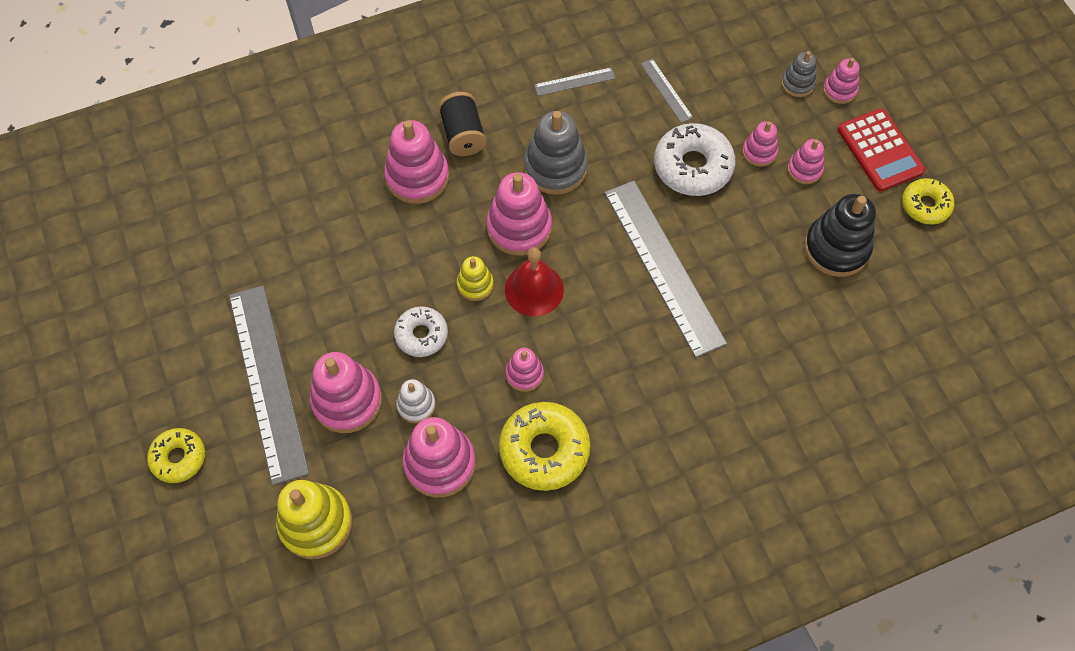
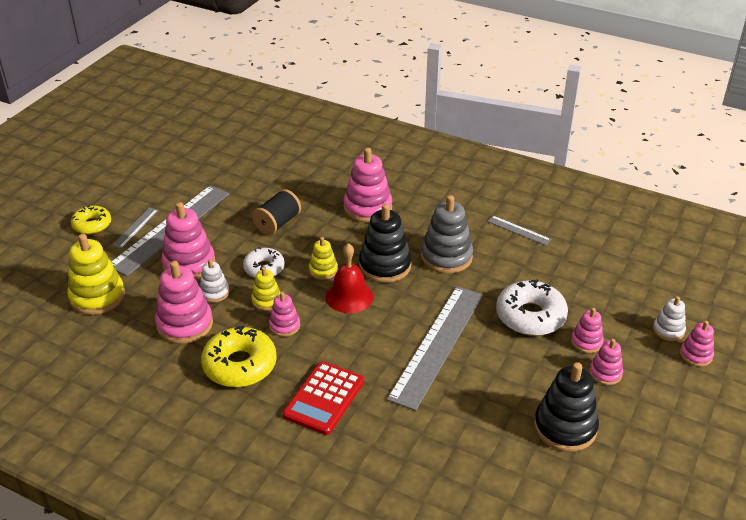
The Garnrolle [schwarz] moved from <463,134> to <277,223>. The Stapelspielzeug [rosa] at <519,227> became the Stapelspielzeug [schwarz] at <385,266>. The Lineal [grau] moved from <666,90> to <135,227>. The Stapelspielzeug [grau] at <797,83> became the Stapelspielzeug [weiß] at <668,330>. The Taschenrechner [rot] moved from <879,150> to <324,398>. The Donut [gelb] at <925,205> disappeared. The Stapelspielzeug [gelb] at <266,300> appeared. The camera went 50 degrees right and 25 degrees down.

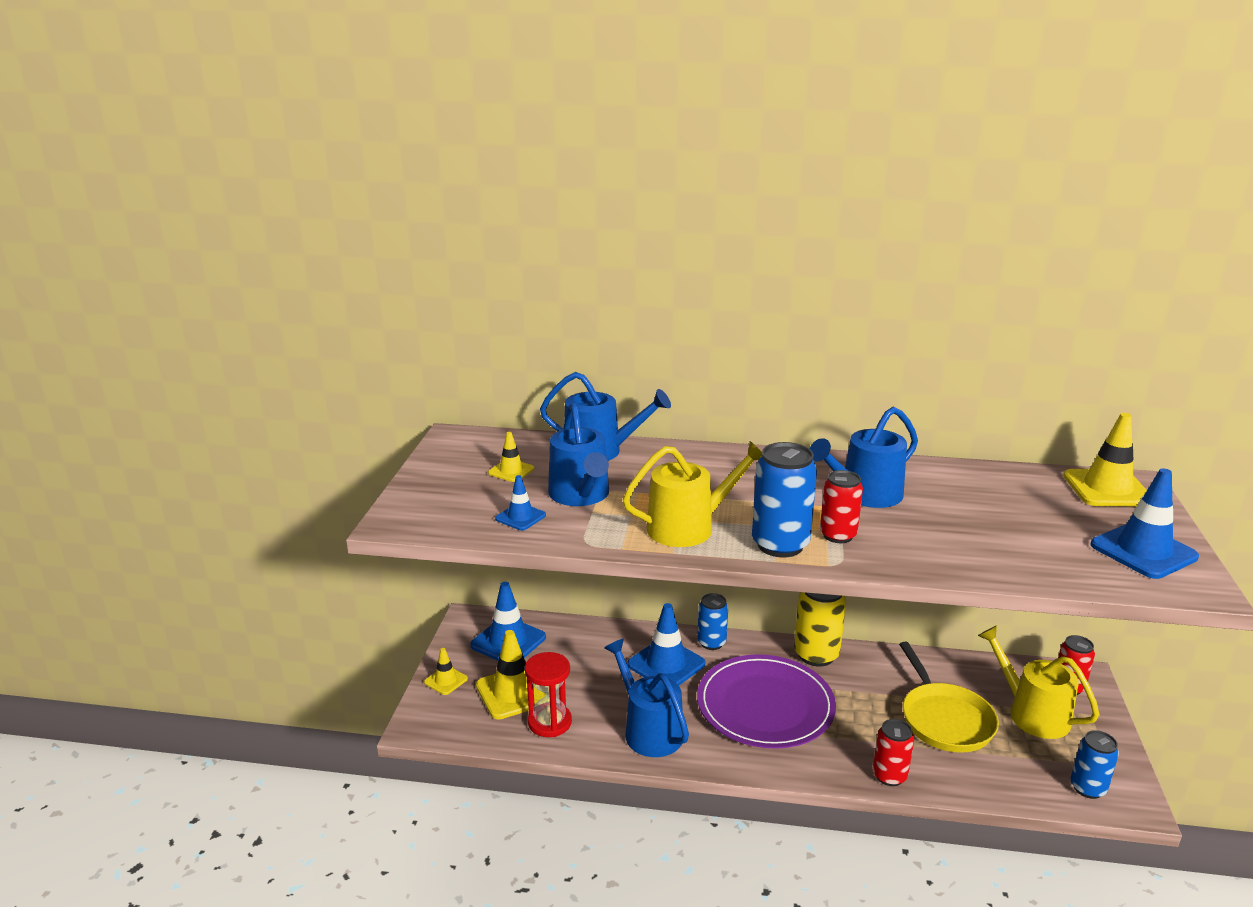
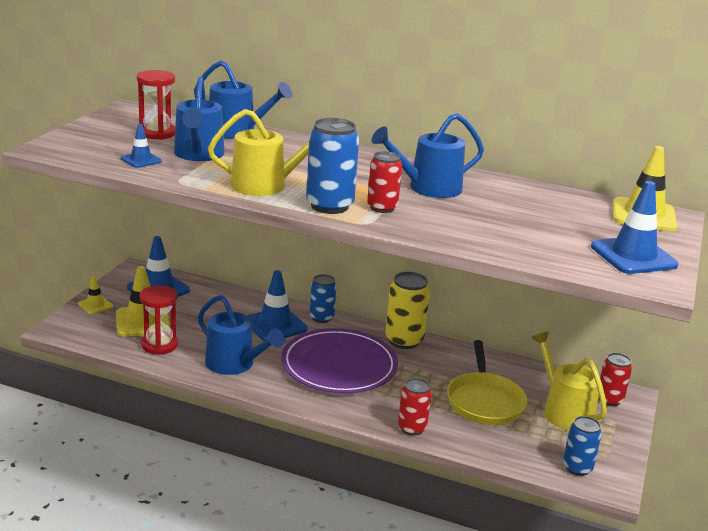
The Leitkegel [gelb] at <511,471> was replaced by the Sanduhr [rot] at <157,133>. The Gießkanne [blau] at <649,730> turned 150 degrees clockwise. The camera went 10 degrees right and 0 degrees up.

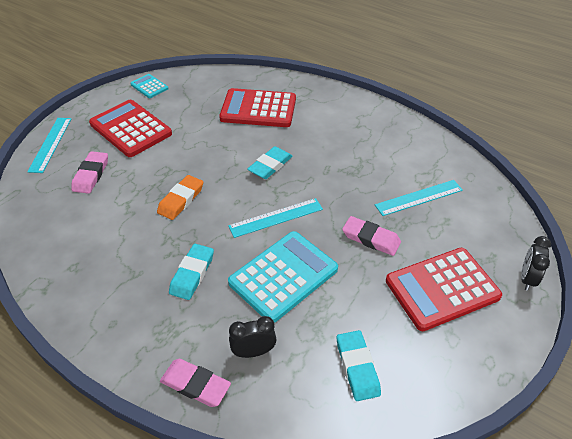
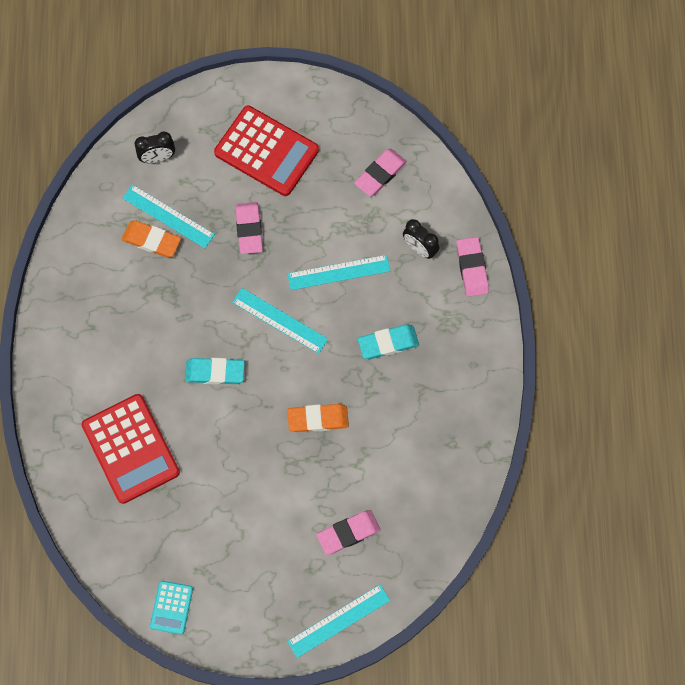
The Taschenrechner [rot] at <131,129> disappeared. The Taschenrechner [türkis] at <283,276> was replaced by the Lineal [türkis] at <338,272>. The Radiergummi [türkis] at <357,367> became the Radiergummi [rosa] at <380,174>. The Wecker [schwarz] moved from <527,278> to <158,158>. The Radiergummi [orange] at <151,240> appeared. The camera went 125 degrees left and 25 degrees up.

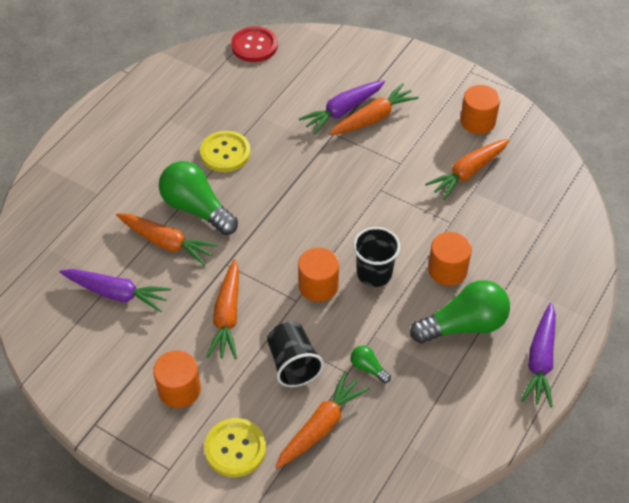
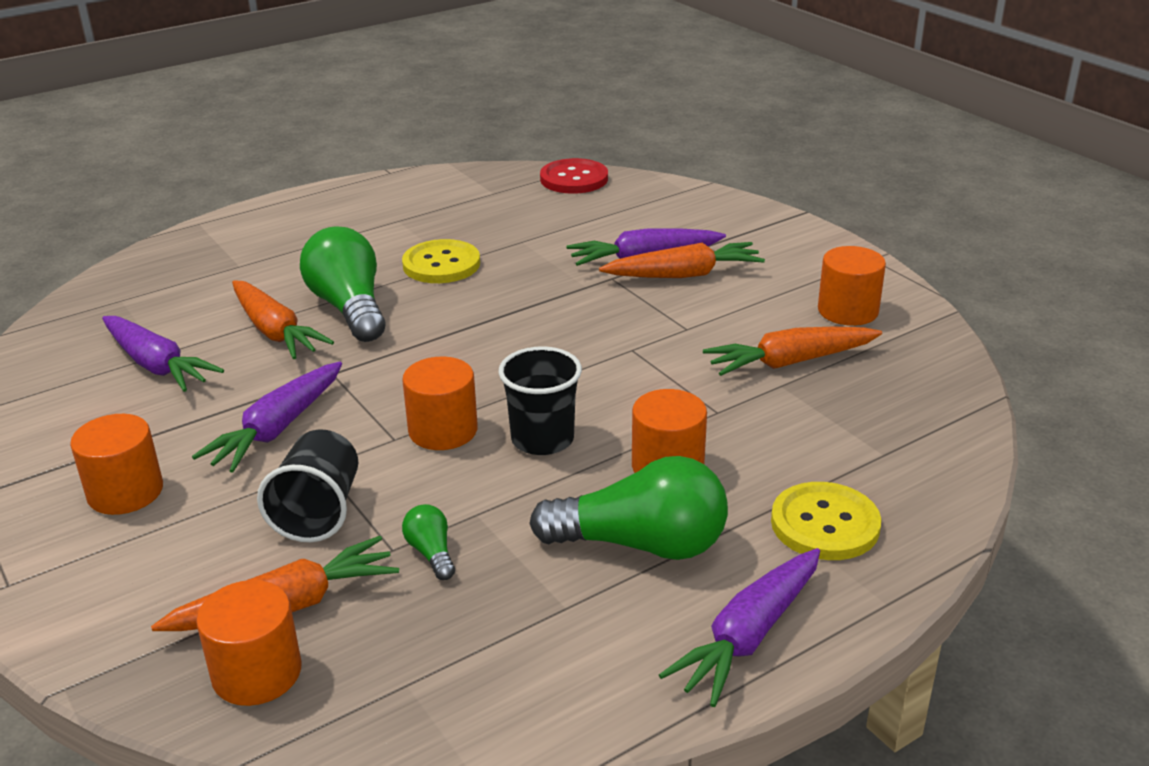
The Knopf [gelb] moved from <235,448> to <825,524>. The Karotte [orange] at <227,316> became the Karotte [lila] at <277,428>. The Vollzylinder [orange] at <257,673> appeared. The camera went 25 degrees right and 20 degrees down.

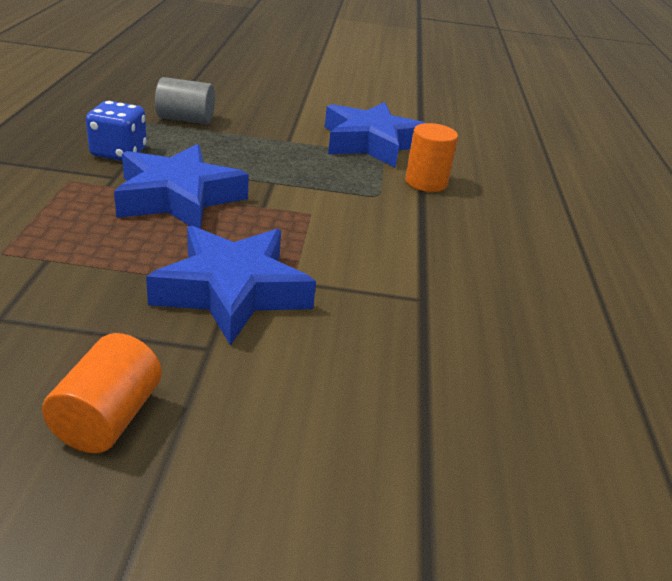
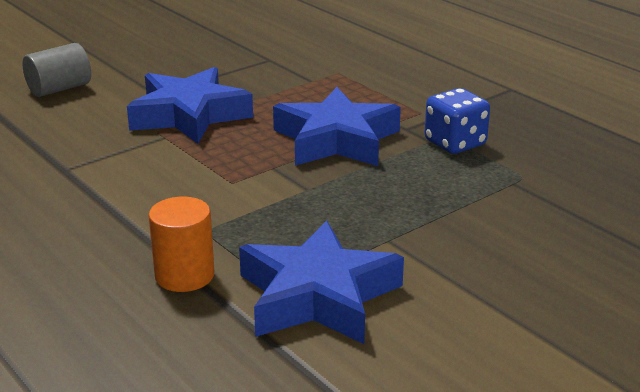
The Vollzylinder [orange] at <108,418> disappeared. The Vollzylinder [grau] moved from <186,119> to <59,89>. The camera went 140 degrees right and 5 degrees down.

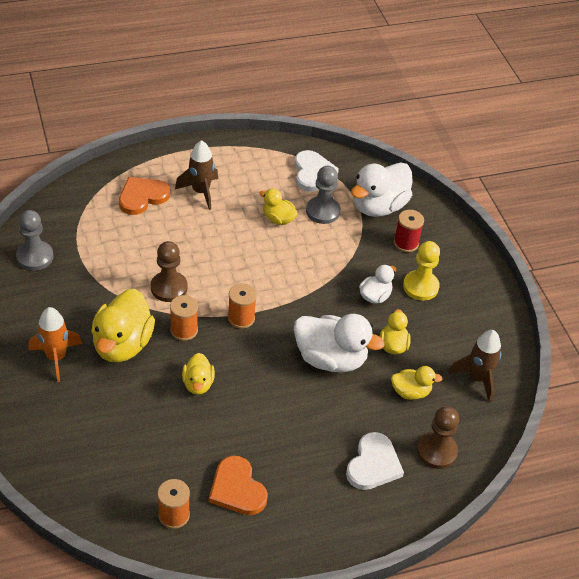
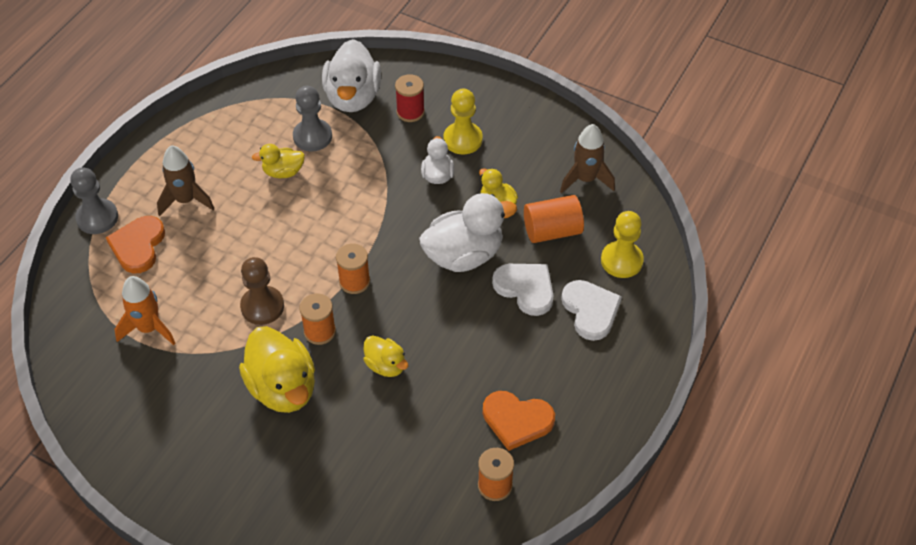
The Bauer [grau] moved from <35,257> to <97,218>. The Rakete [orange] moved from <56,357> to <149,328>. The Herz [weiß] moved from <312,173> to <525,288>. The Ente [gelb] at <410,392> was replaced by the Vollzylinder [orange] at <552,231>. The Bauer [braun] at <436,451> became the Bauer [gelb] at <621,261>. The camera went 40 degrees left and 5 degrees up.

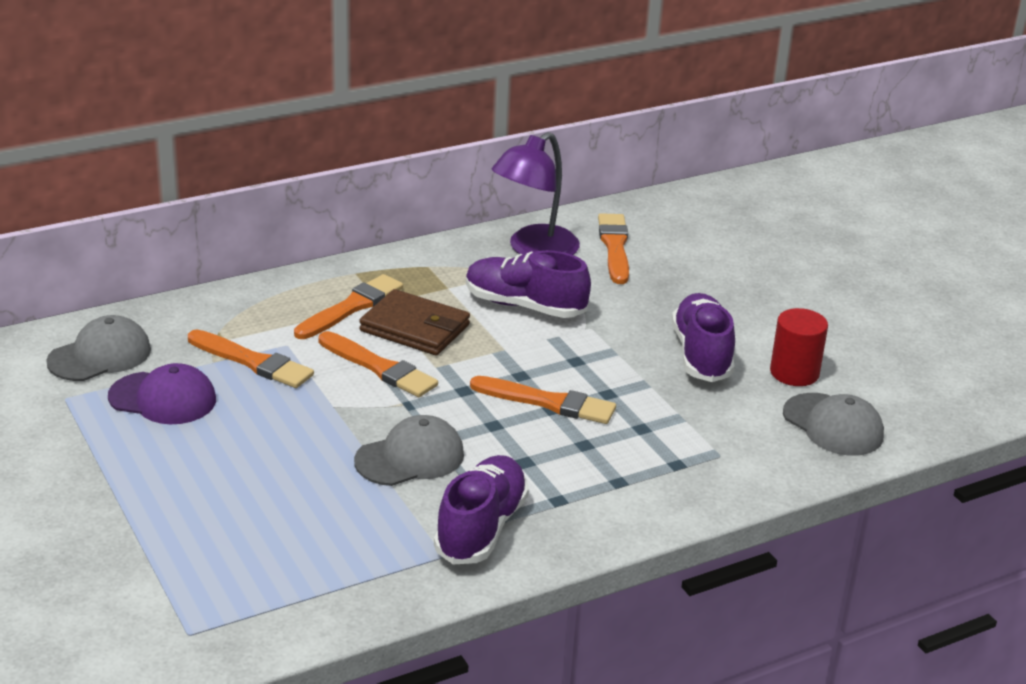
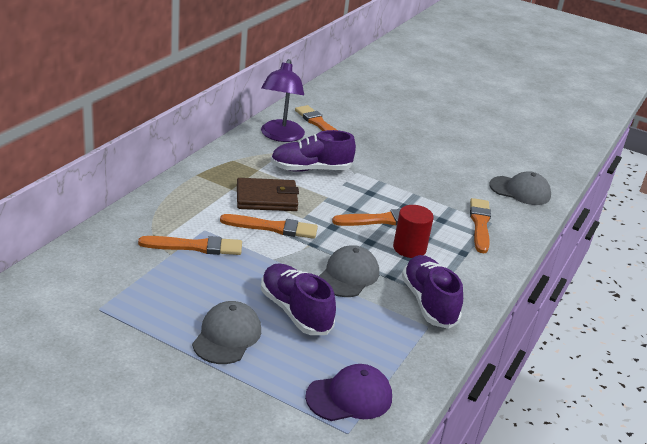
The Kappe [grau] moved from <100,355> to <227,336>. The Kappe [lila] moved from <163,398> to <349,397>. The Pinsel [orange] moved from <351,307> to <480,224>. The Schuh [lila] moved from <701,355> to <295,311>. The Vollzylinder [rot] moved from <794,373> to <409,248>. The camera went 35 degrees left and 0 degrees up.

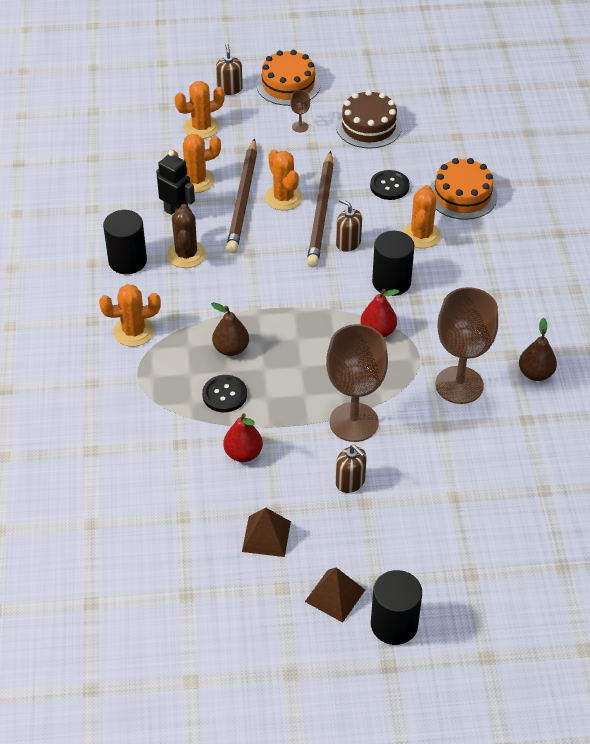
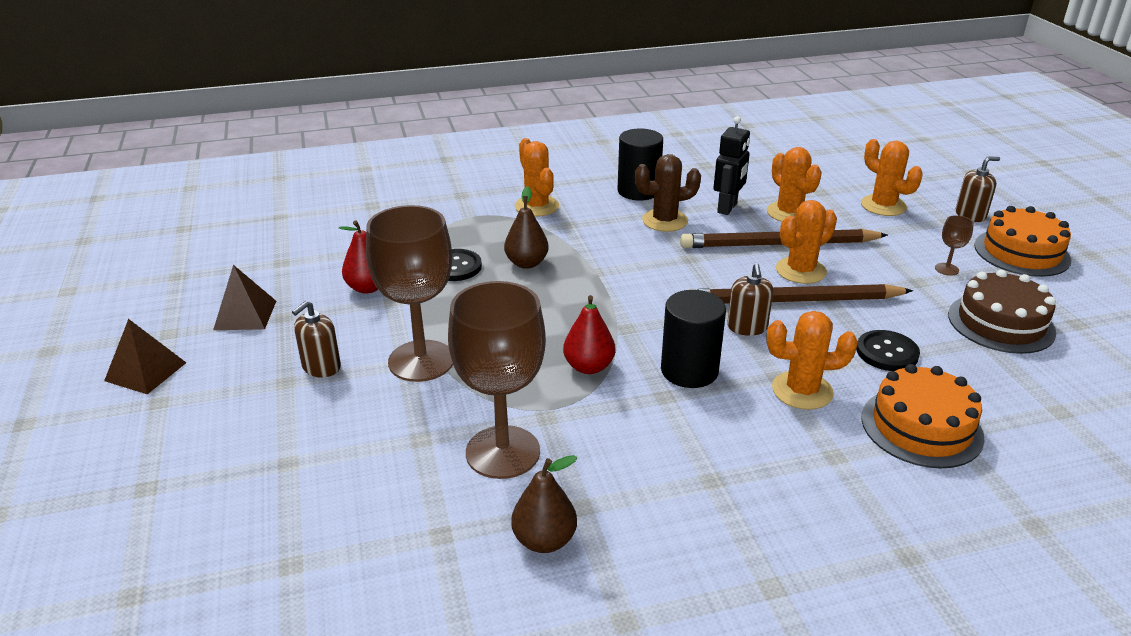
The Seifenspender [braun] at <348,243> turned 150 degrees clockwise. The Vollzylinder [schwarz] at <394,624> disappeared. The camera went 80 degrees right and 15 degrees down.

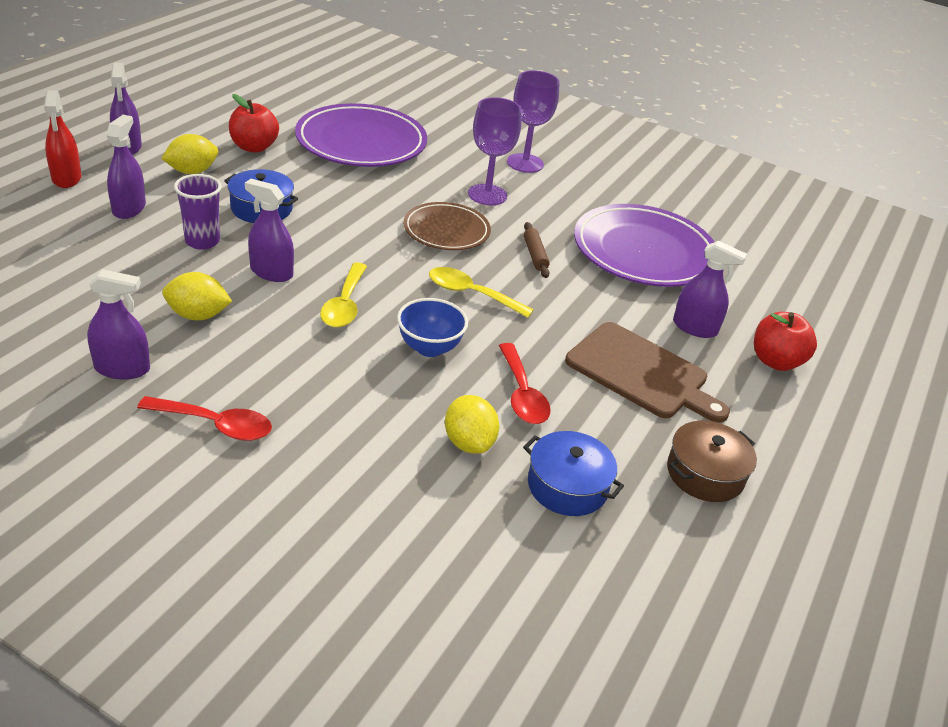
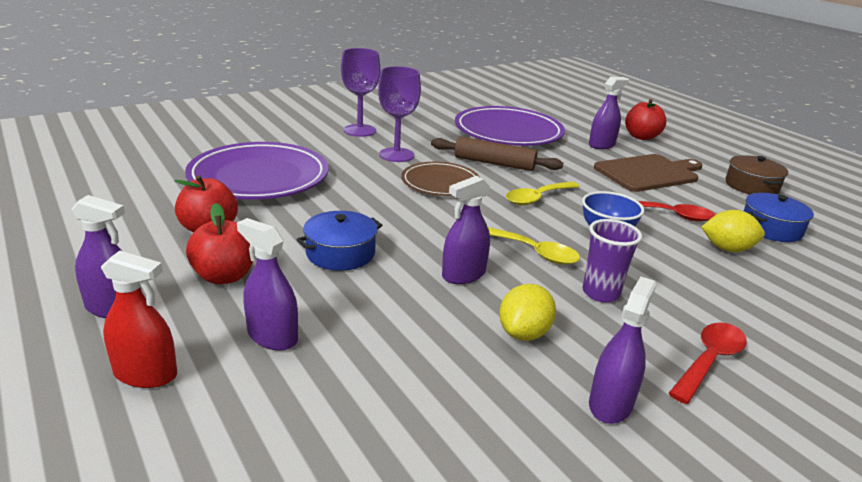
The Zitrone [gelb] at <192,171> was replaced by the Apfel [rot] at <224,276>. The Becher [lila] moved from <202,241> to <600,293>. The Nudelholz [braun] at <535,255> changed to 1.72 times the size. The camera went 60 degrees left and 10 degrees down.

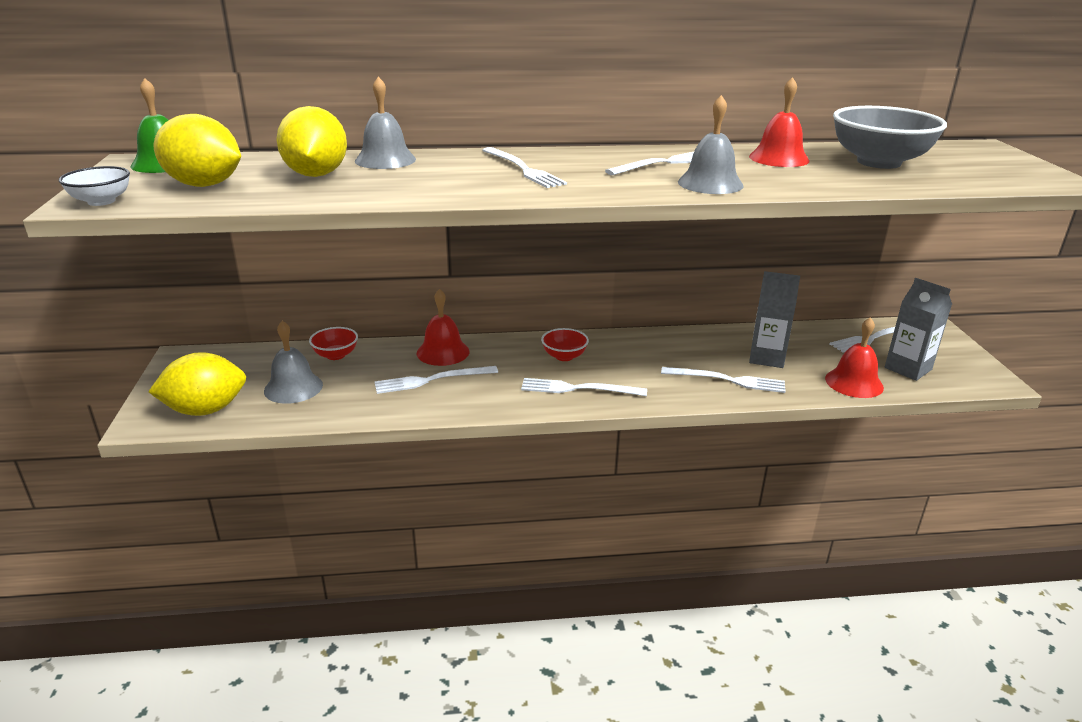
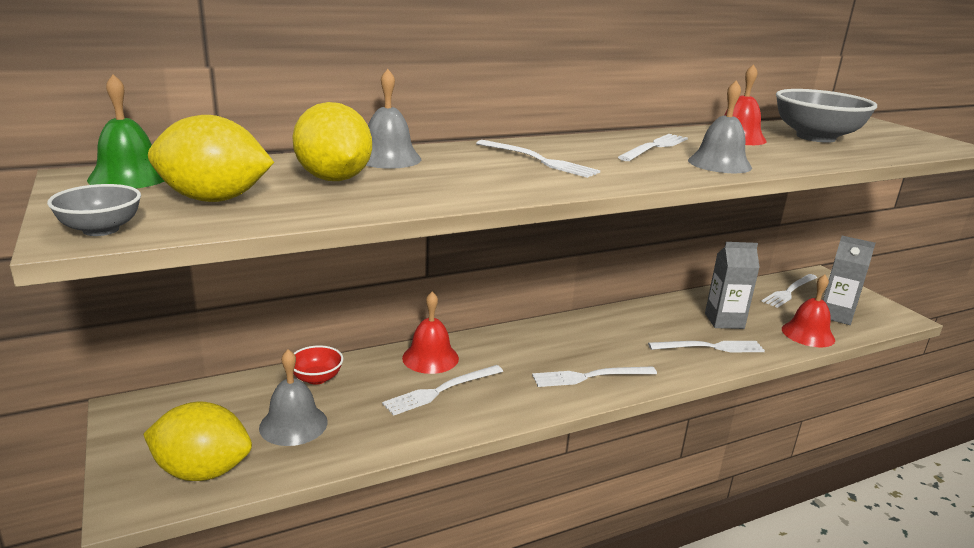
The Schüssel [weiß] at <101,201> became the Schüssel [grau] at <101,230>. The Zitrone [gelb] at <205,410> turned 45 degrees clockwise. The Schüssel [rot] at <564,356> disappeared. The camera went 20 degrees left and 5 degrees down.

